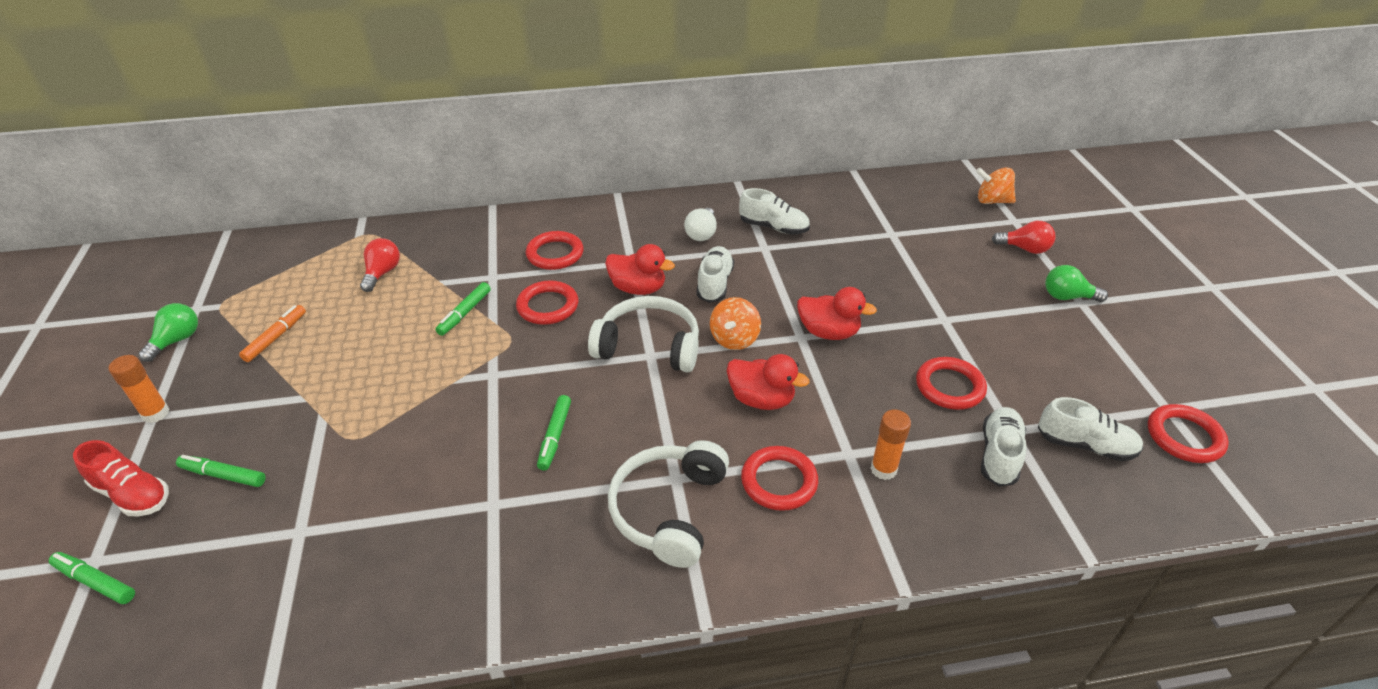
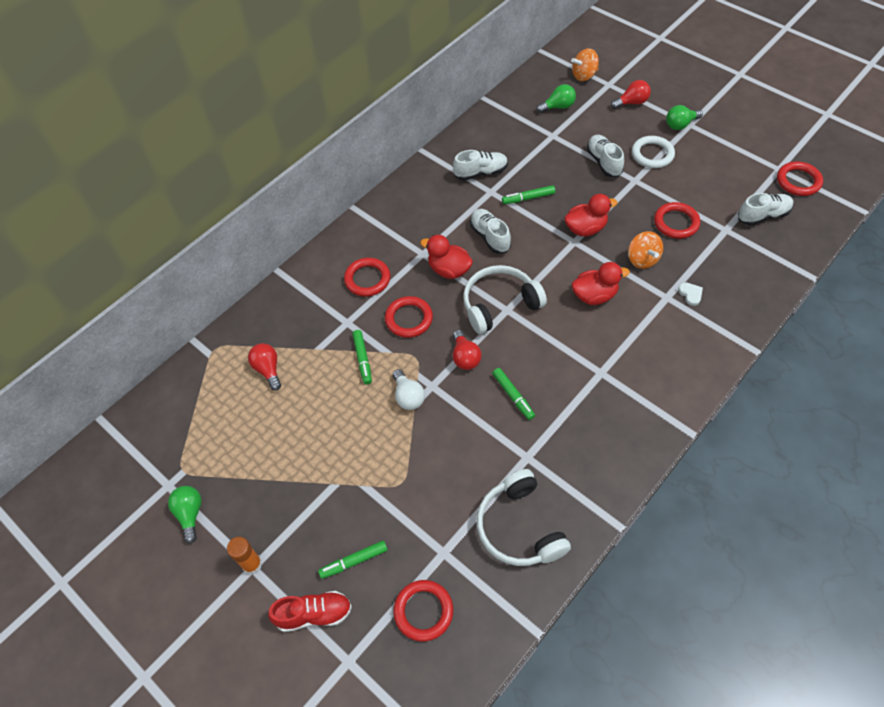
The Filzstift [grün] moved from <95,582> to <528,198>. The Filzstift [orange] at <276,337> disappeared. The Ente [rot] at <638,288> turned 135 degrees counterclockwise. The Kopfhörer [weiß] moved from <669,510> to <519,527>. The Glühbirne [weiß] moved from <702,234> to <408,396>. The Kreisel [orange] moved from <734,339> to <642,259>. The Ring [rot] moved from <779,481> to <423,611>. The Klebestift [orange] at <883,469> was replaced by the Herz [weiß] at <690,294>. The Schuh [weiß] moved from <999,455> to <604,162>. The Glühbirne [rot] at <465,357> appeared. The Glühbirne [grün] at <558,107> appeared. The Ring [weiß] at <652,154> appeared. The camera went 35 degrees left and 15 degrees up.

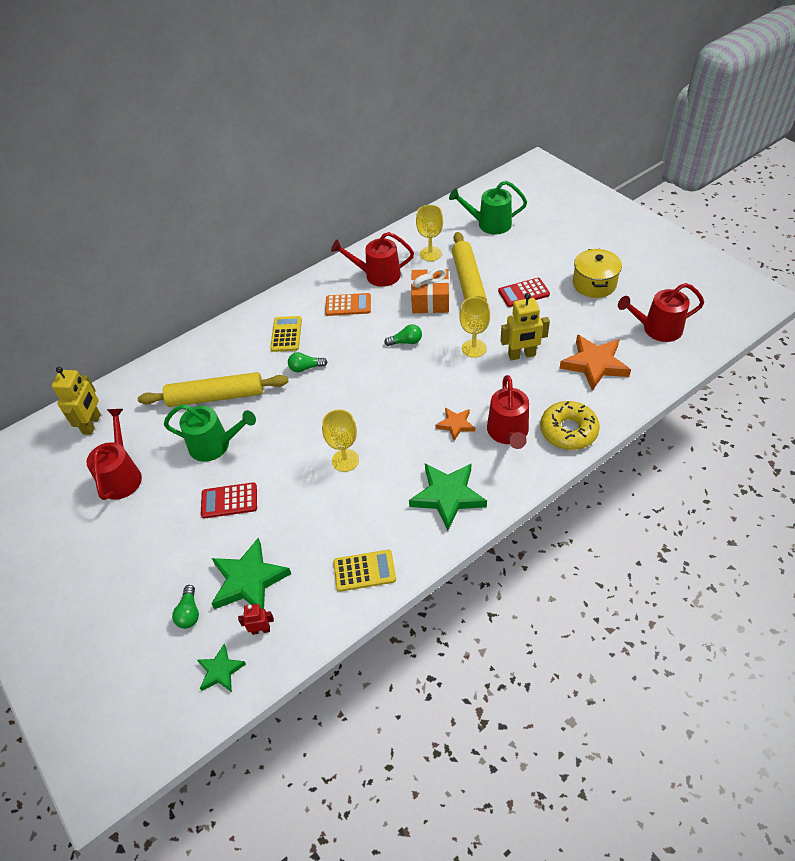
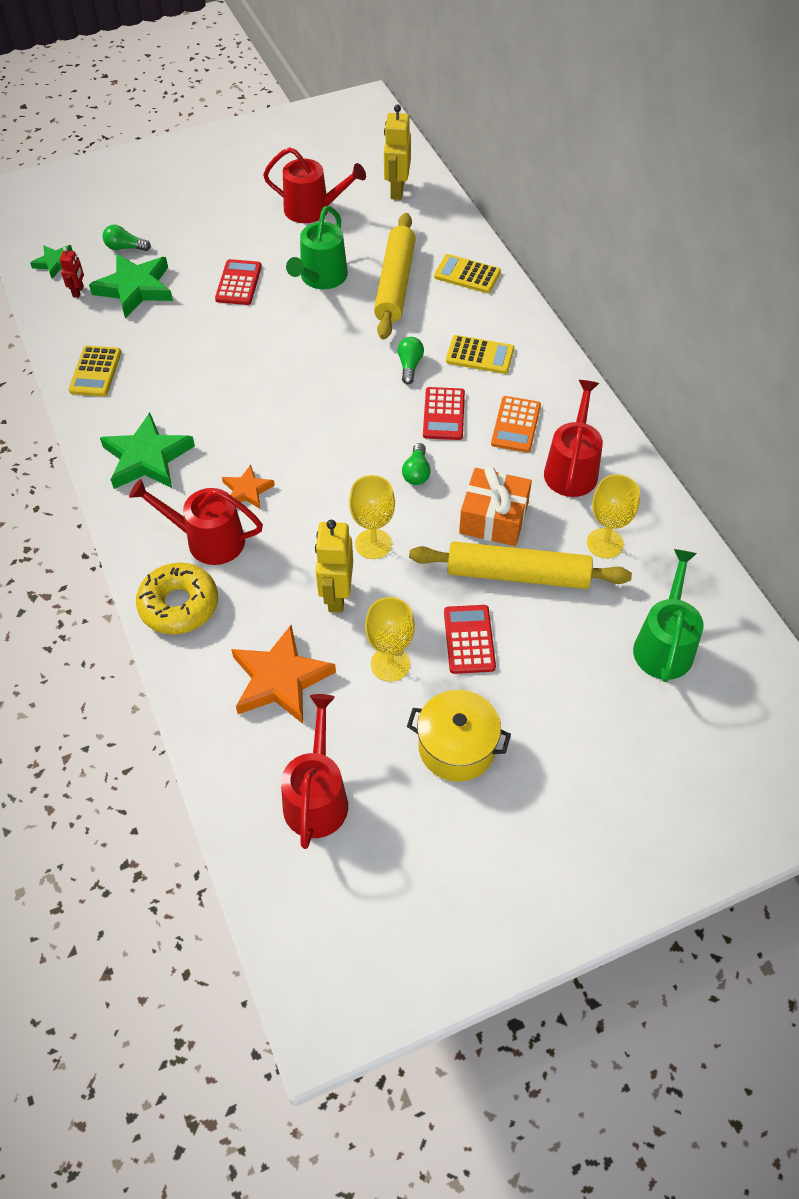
The Roboter [gelb] at <92,424> turned 75 degrees clockwise. The Kelch [gelb] moved from <345,460> to <390,664>. The Taschenrechner [rot] at <443,414> appeared. The Taschenrechner [gelb] at <467,274> appeared. The camera went 100 degrees right and 5 degrees up.

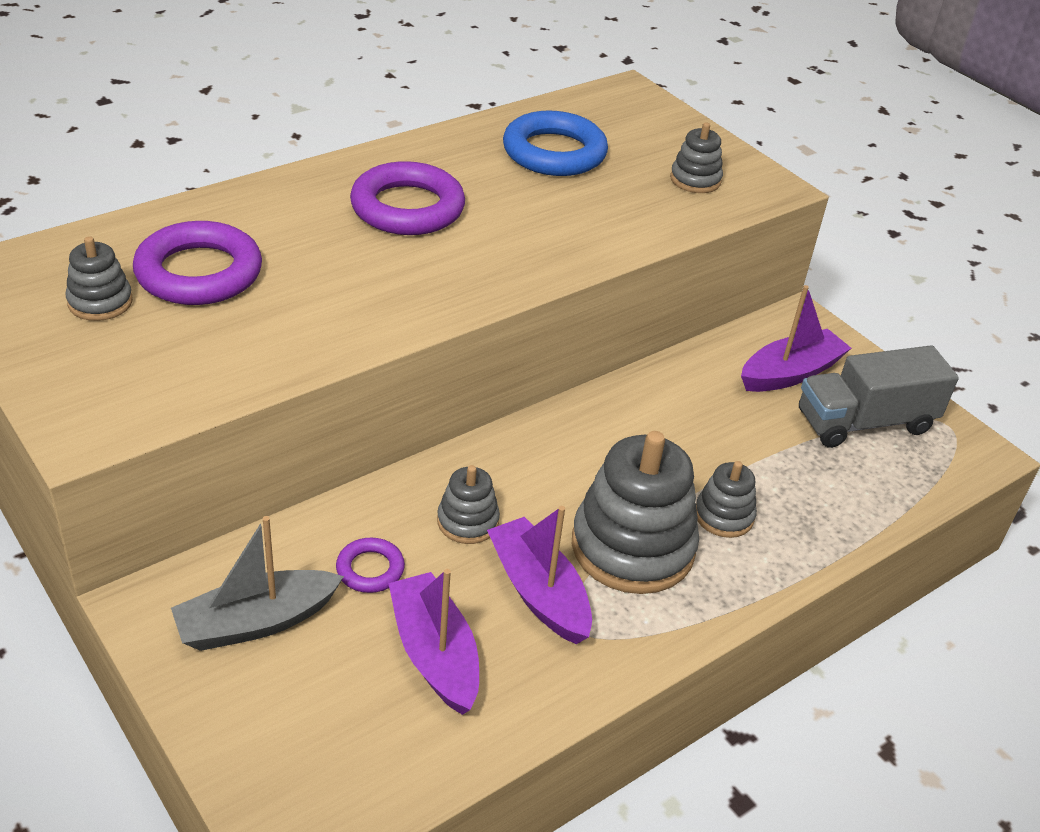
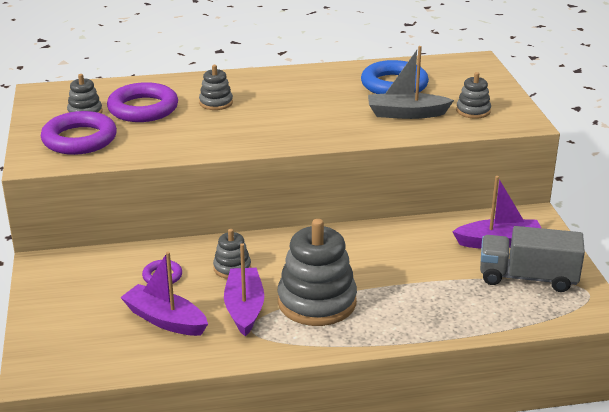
The Boot [grau] moved from <256,622> to <406,114>. The Ring [lila] moved from <407,208> to <79,139>. The Boot [lila] at <434,654> turned 60 degrees counterclockwise. The Stapelspielzeug [grau] moved from <724,516> to <216,103>. The camera went 30 degrees right and 10 degrees down.

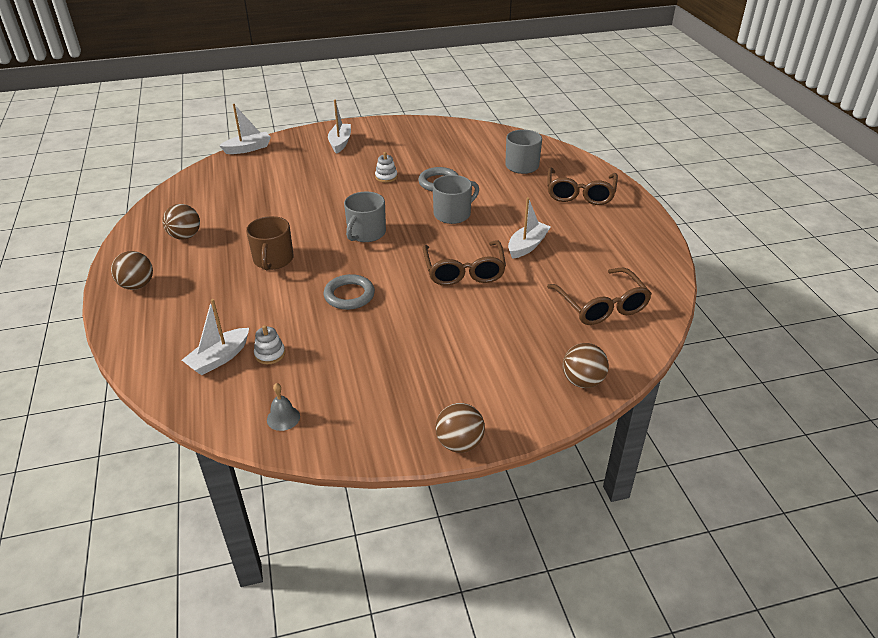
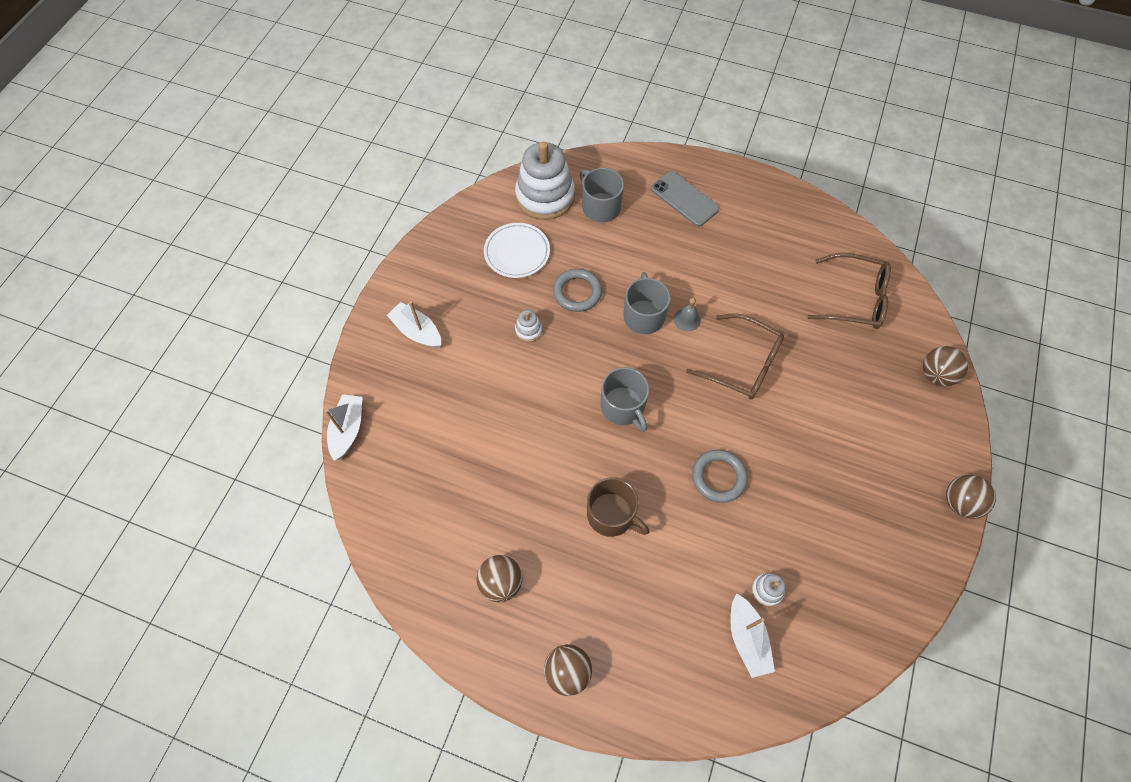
The Glocke [grau] moved from <283,418> to <687,319>. The Boot [weiß] at <527,246> disappeared. The Brille [braun] at <580,194> was replaced by the Handy [grau] at <684,199>. The Teller [weiß] at <517,252> appeared. The Stapelspielzeug [weiß] at <545,196> appeared. The camera went 55 degrees left and 25 degrees up.

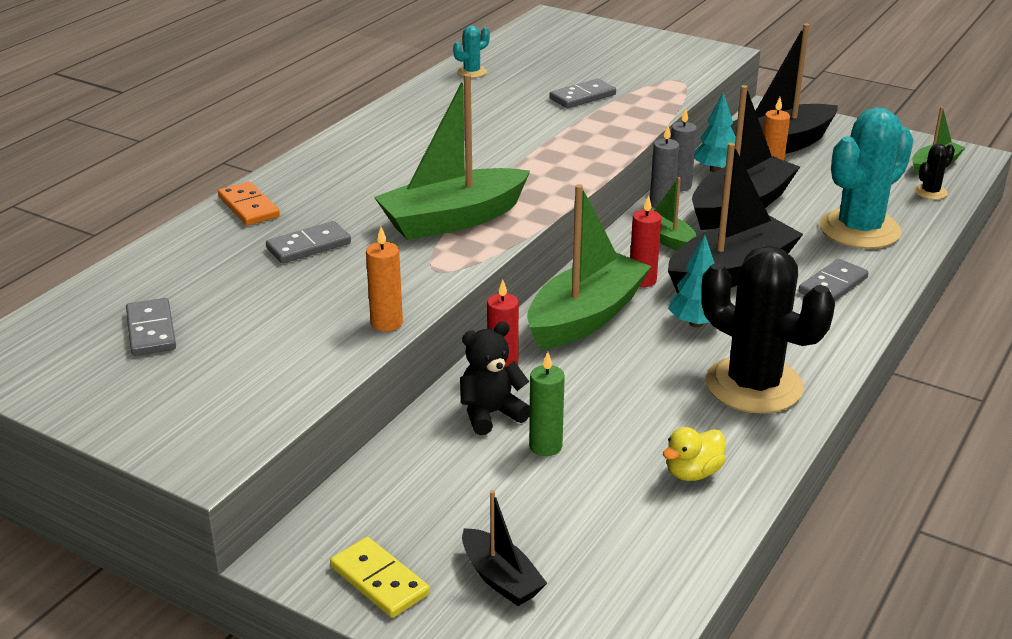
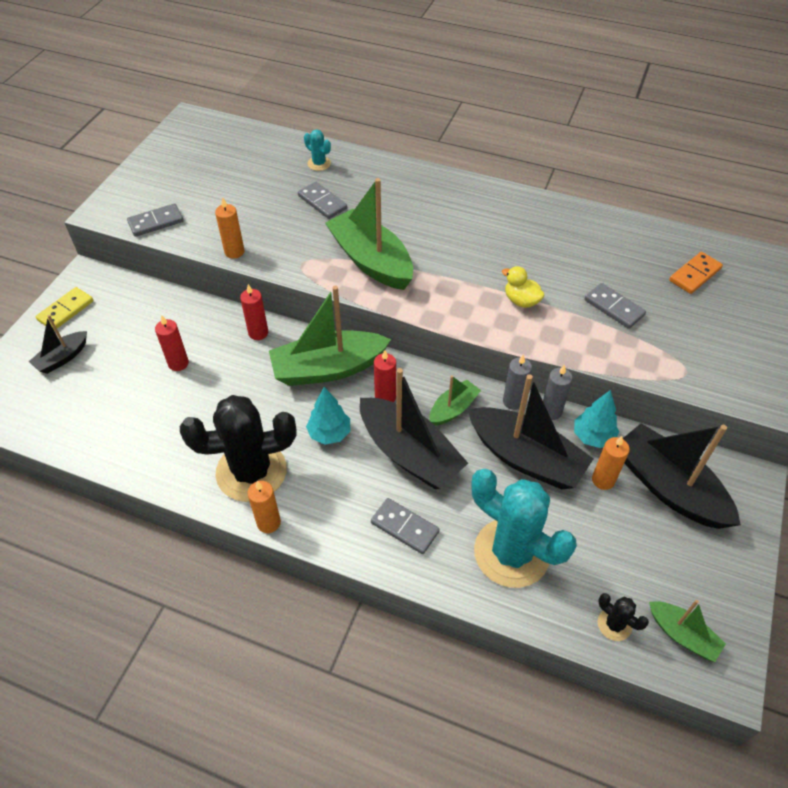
The Dominostein [grau] moved from <151,330> to <156,222>. The Dominostein [orange] moved from <249,207> to <695,275>. The Kaktus [türkis] moved from <472,72> to <319,163>. The Teddybär [schwarz] at <491,414> disappeared. The Boot [grün] at <586,317> turned 135 degrees clockwise. The Kerze [grün] at <545,446> became the Kerze [rot] at <178,363>. The Ente [gelb] moved from <693,473> to <521,301>. The Kaktus [schwarz] at <754,385> turned 45 degrees clockwise. The Kerze [orange] at <268,523> appeared. The camera went 80 degrees right and 20 degrees up.

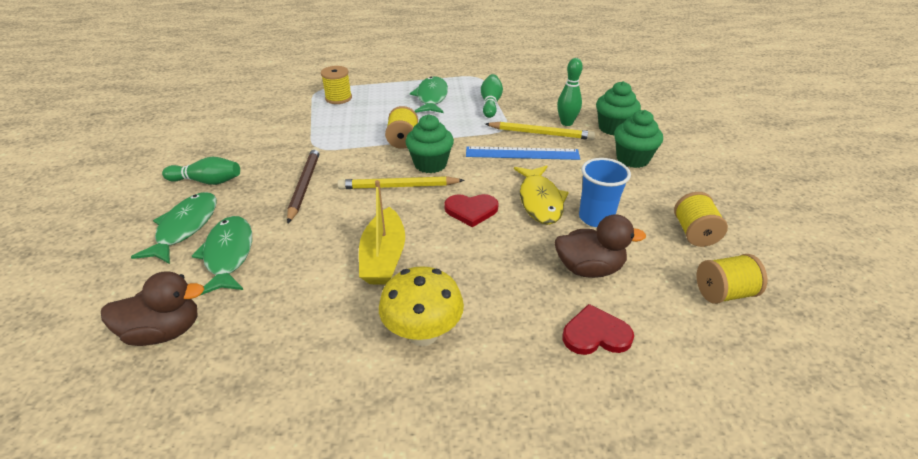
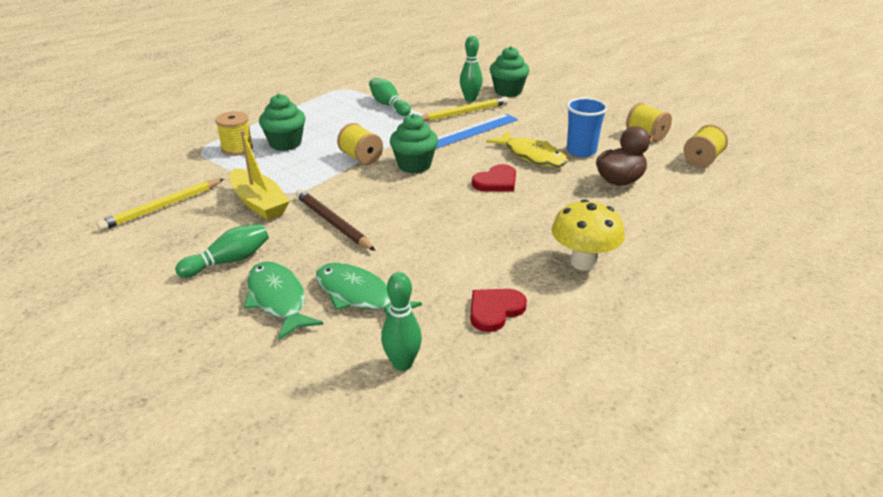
The Ente [braun] at <165,331> was replaced by the Bowlingkegel [grün] at <402,363>. The Bleistift [gelb] moved from <398,186> to <162,207>. The Boot [gelb] moved from <384,257> to <259,203>. The Fisch [grün] at <431,97> disappeared. The Herz [rot] moved from <595,334> to <495,310>. The Muffin [grün] moved from <632,159> to <285,143>. The camera went 40 degrees left and 5 degrees down.

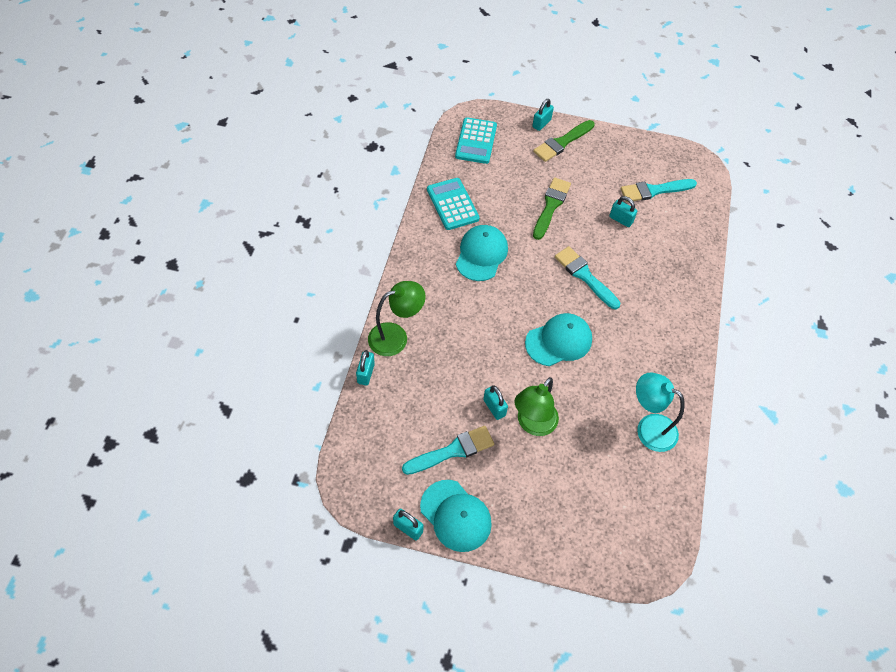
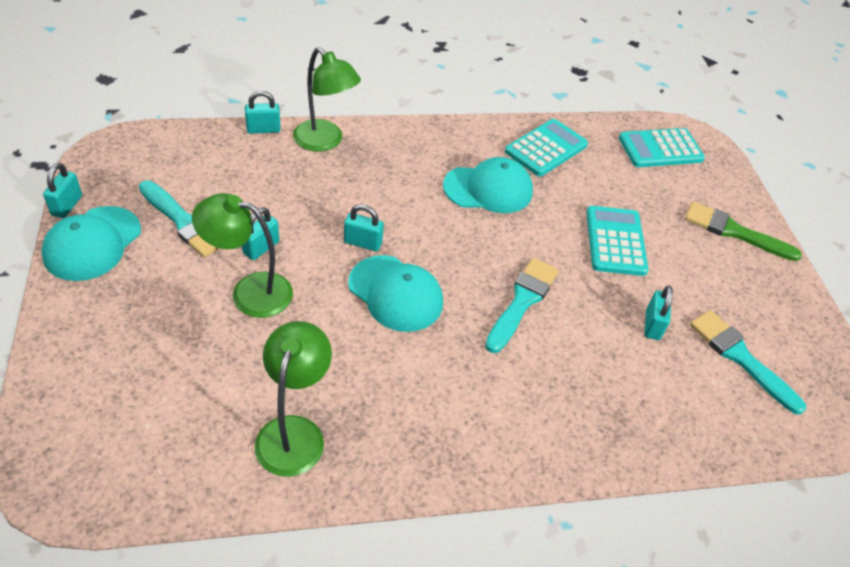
The Vorhängeschloss [türkis] moved from <541,123> to <363,243>. The Pinsel [grün] at <551,206> was replaced by the Taschenrechner [türkis] at <615,241>. The Lampe [türkis] at <649,428> became the Lampe [grün] at <294,432>. The camera went 65 degrees right and 10 degrees down.

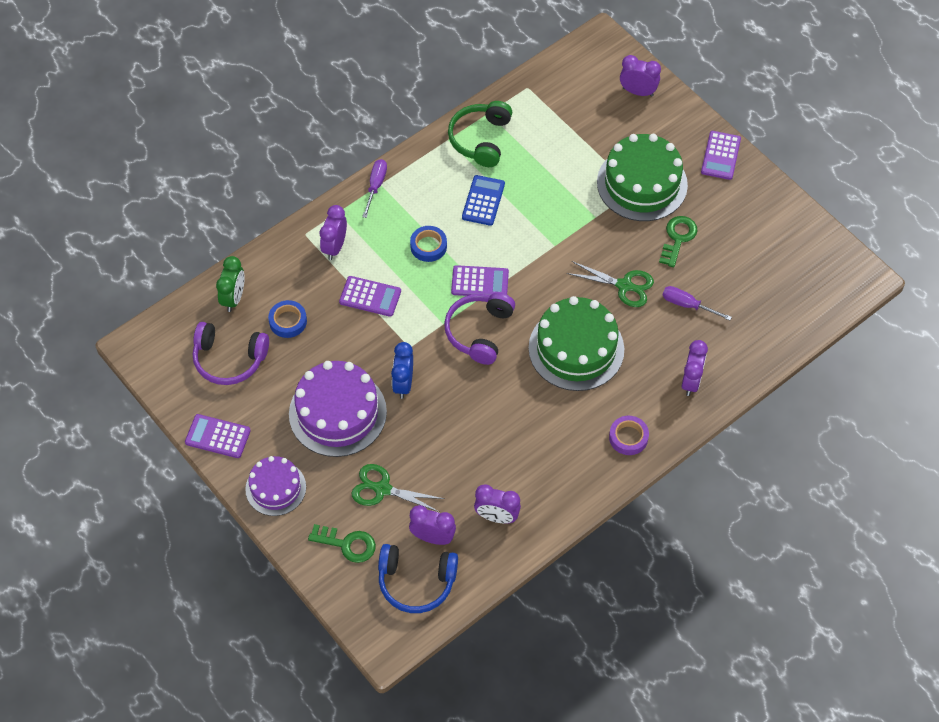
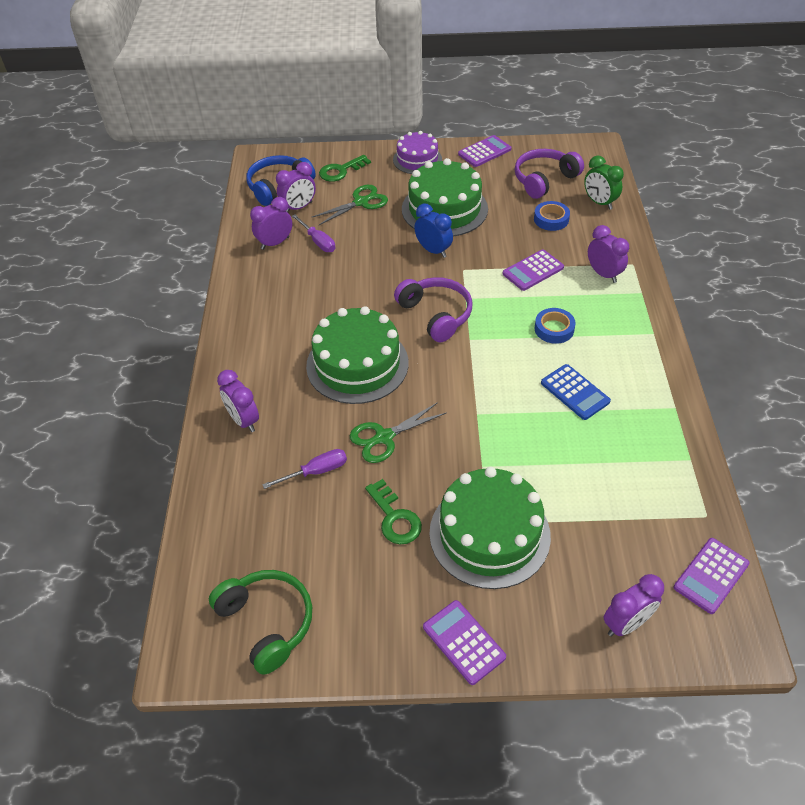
The Kuchen [lila] at <337,413> became the Kuchen [grün] at <444,209>. The Schraubenzieher [lila] moved from <376,186> to <318,241>. The Kopfhörer [grün] moved from <480,139> to <267,622>. The Taschenrechner [lila] moved from <480,282> to <711,576>. The Klebeband [lila] at <628,437> disappeared. The camera went 130 degrees right and 10 degrees down.

